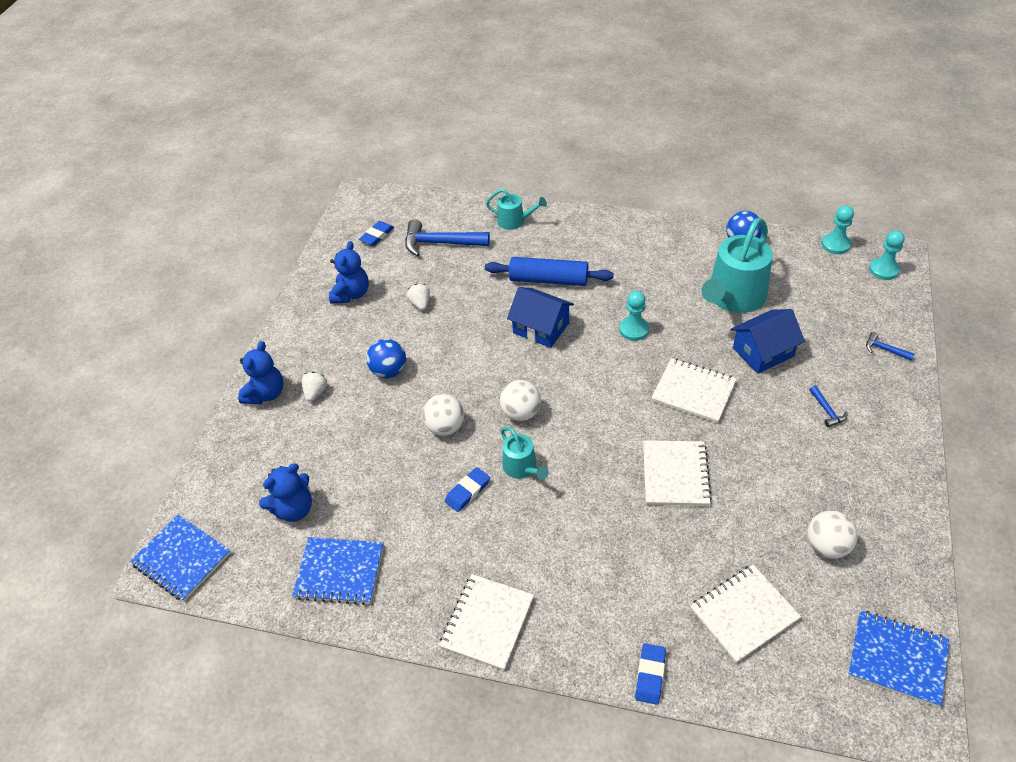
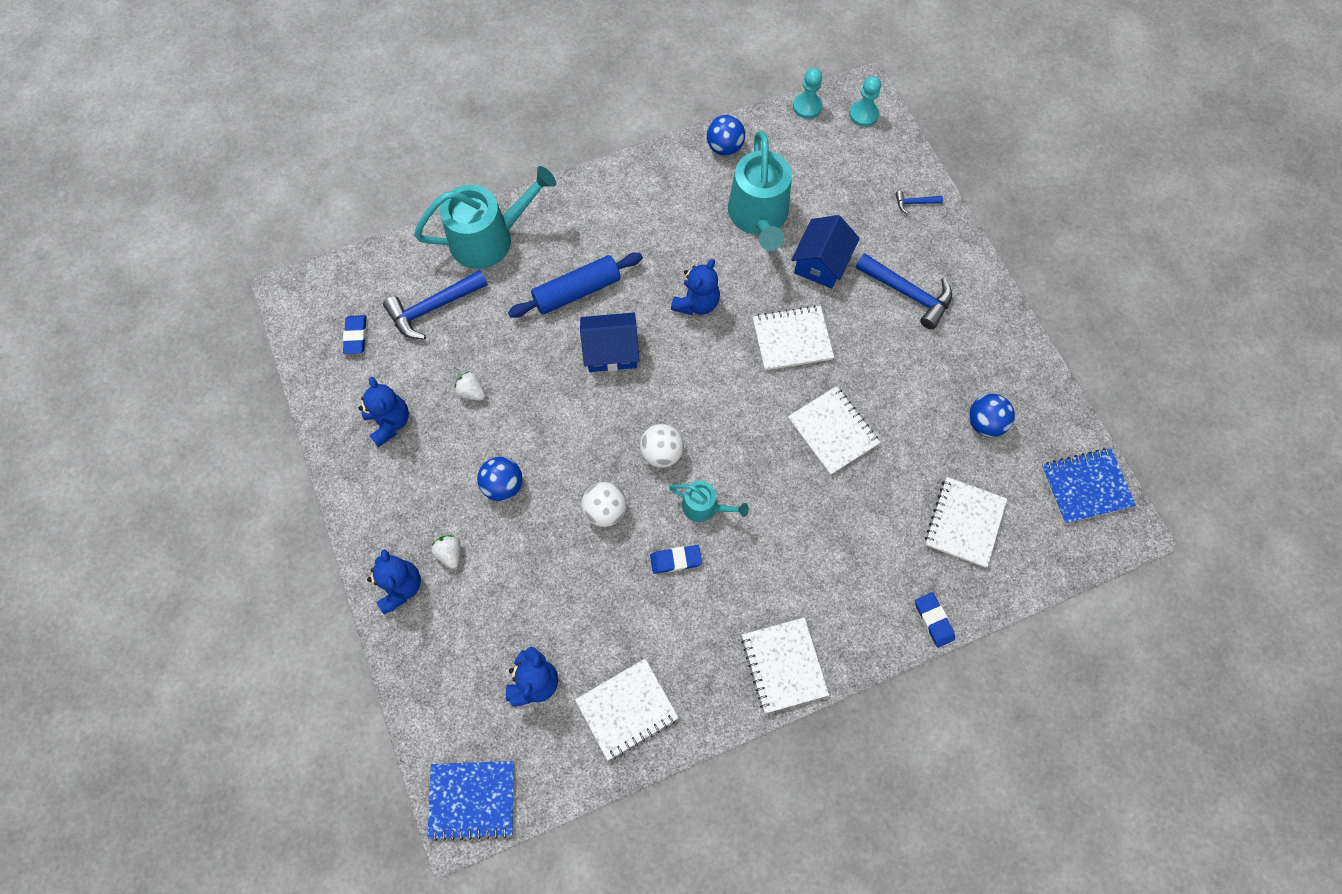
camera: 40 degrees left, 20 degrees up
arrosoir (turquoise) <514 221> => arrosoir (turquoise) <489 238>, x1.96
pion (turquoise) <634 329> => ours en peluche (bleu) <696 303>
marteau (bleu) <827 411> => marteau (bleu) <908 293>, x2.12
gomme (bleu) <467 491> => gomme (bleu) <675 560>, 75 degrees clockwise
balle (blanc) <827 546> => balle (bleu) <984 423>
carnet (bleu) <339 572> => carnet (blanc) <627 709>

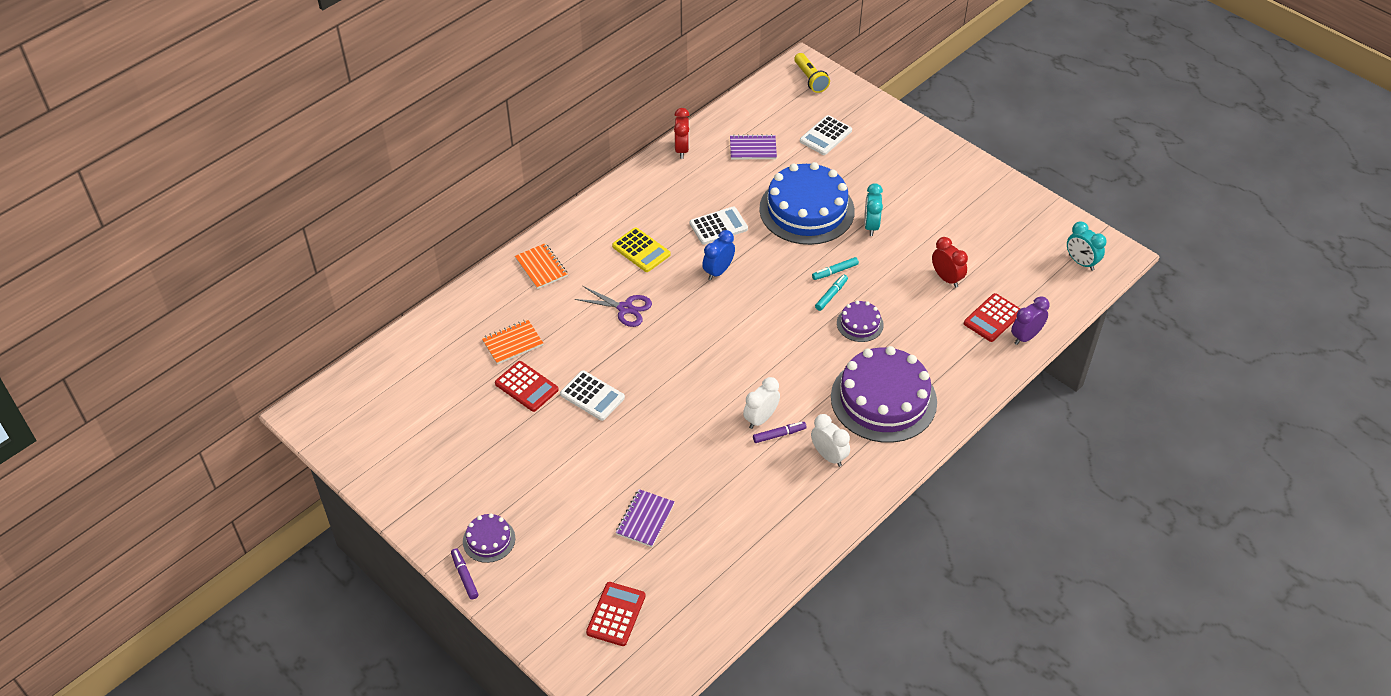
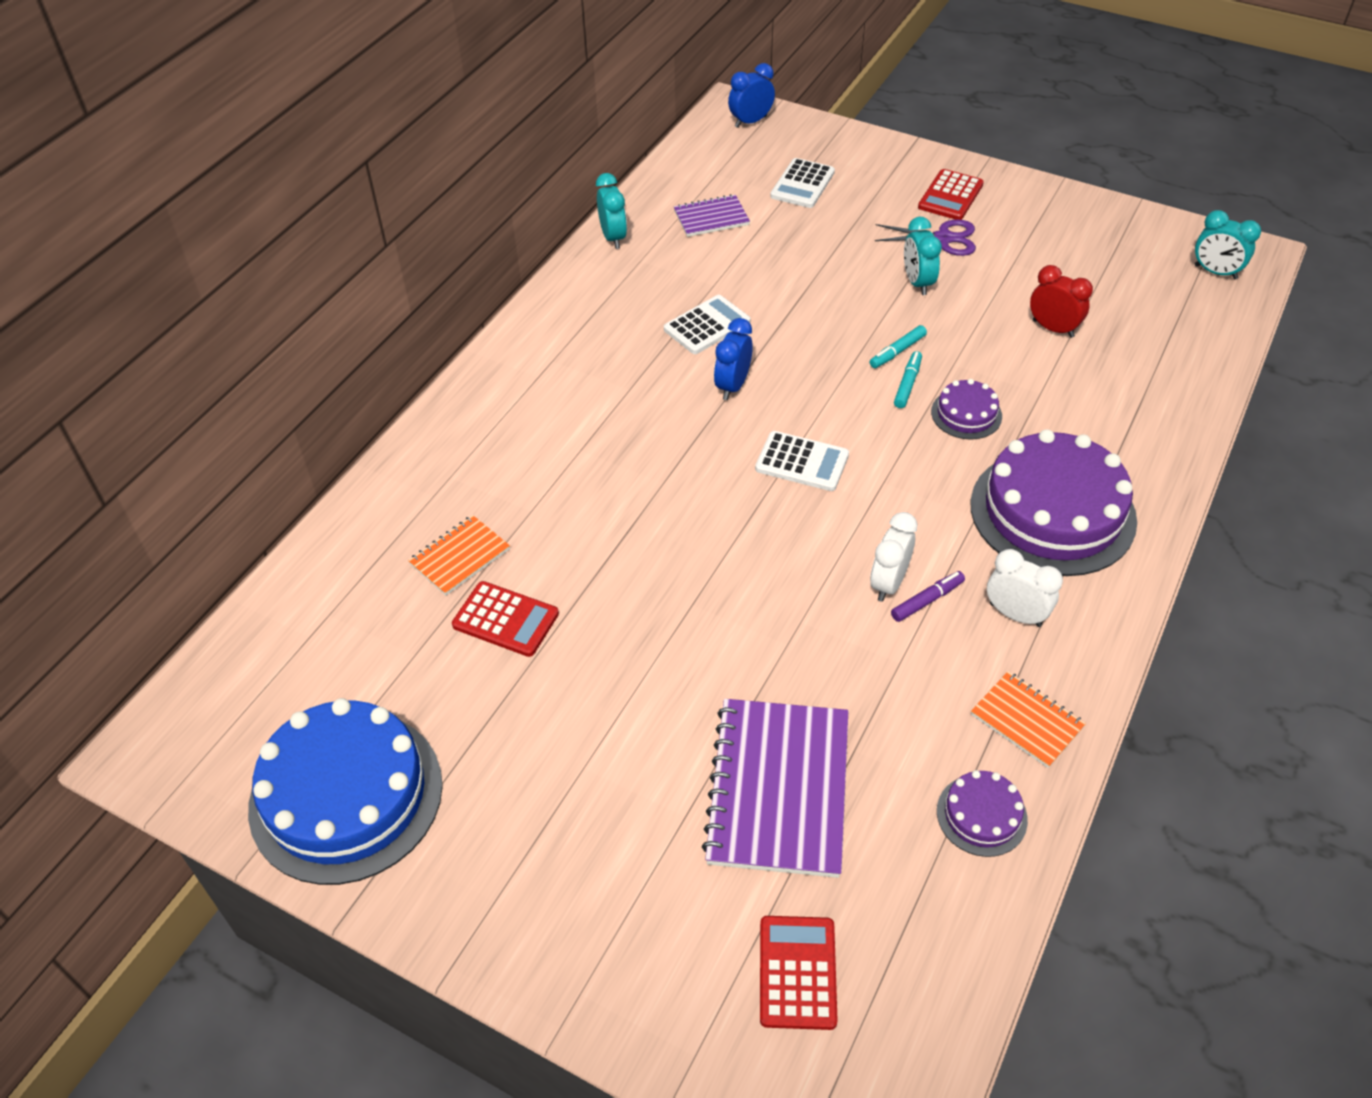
camera: 15 degrees left, 0 degrees up
lampe de poche (jaune) <810 79> => réveil (bleu) <750 122>
réveil (rouge) <682 149> => réveil (turquoise) <613 237>
gâteau (bleu) <806 210> => gâteau (bleu) <346 795>, relocated
calculatrice (jaune) <641 250> => nothing
carnet (orange) <541 267> => carnet (orange) <1026 721>, relocated
ciseaux (violet) <625 308> => ciseaux (violet) <943 238>, relocated
calculatrice (rouge) <992 318> => calculatrice (rouge) <950 196>, relocated
réveil (violet) <1025 337> => nothing
calculatrice (blanc) <592 396> => calculatrice (blanc) <802 462>, relocated
carnet (violet) <645 519> => carnet (violet) <778 789>, x1.91
gâteau (violet) <489 540> => gâteau (violet) <981 815>, relocated
feutre (violet) <464 576> => nothing

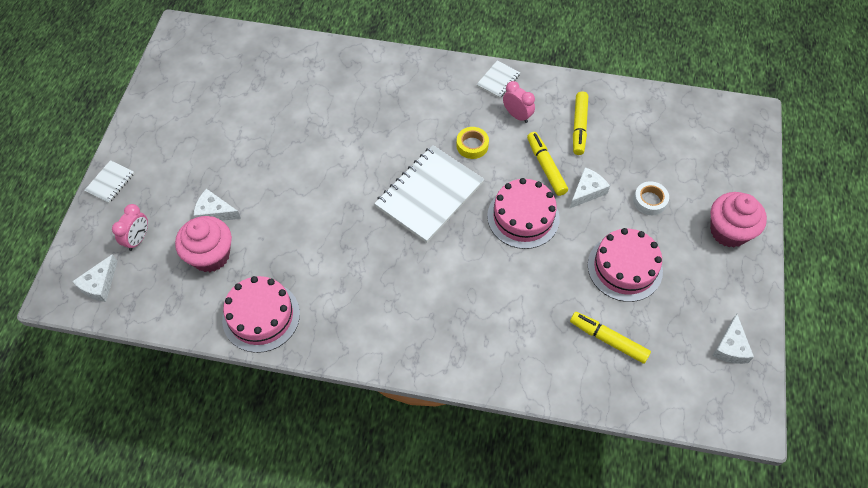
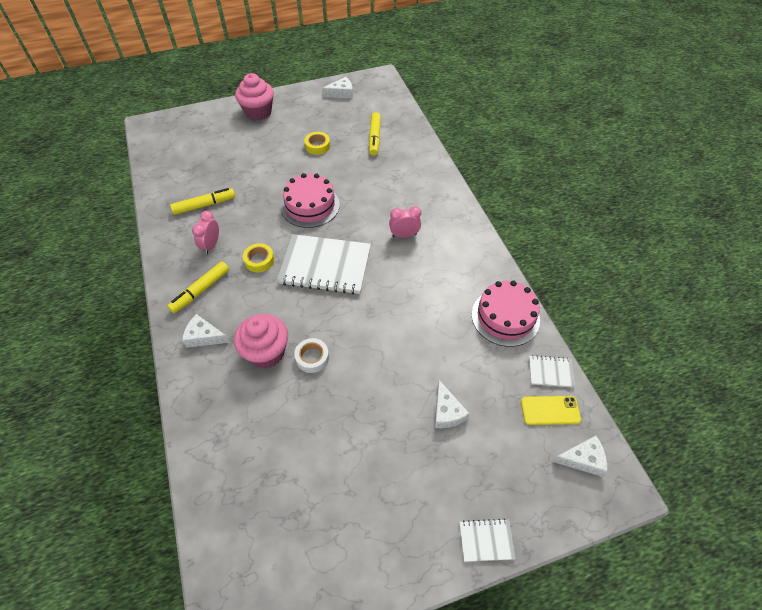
camera: 120 degrees left, 5 degrees down
carnet (blanc) <498 80> => carnet (blanc) <550 372>, relocated
feutre (jaune) <546 167> => feutre (jaune) <201 290>, relocated
fromage (blanc) <587 191> => fromage (blanc) <204 336>, relocated
ruban adhésif (blanc) <649 201> => ruban adhésif (blanc) <312 358>, relocated
réveil (rose) <138 239> => réveil (rose) <404 235>, relocated
muffin (rose) <210 255> => muffin (rose) <266 352>, relocated
gâteau (rose) <624 268> => ruban adhésif (jaune) <317 146>
nothing => téléphone (jaune) <550 410>

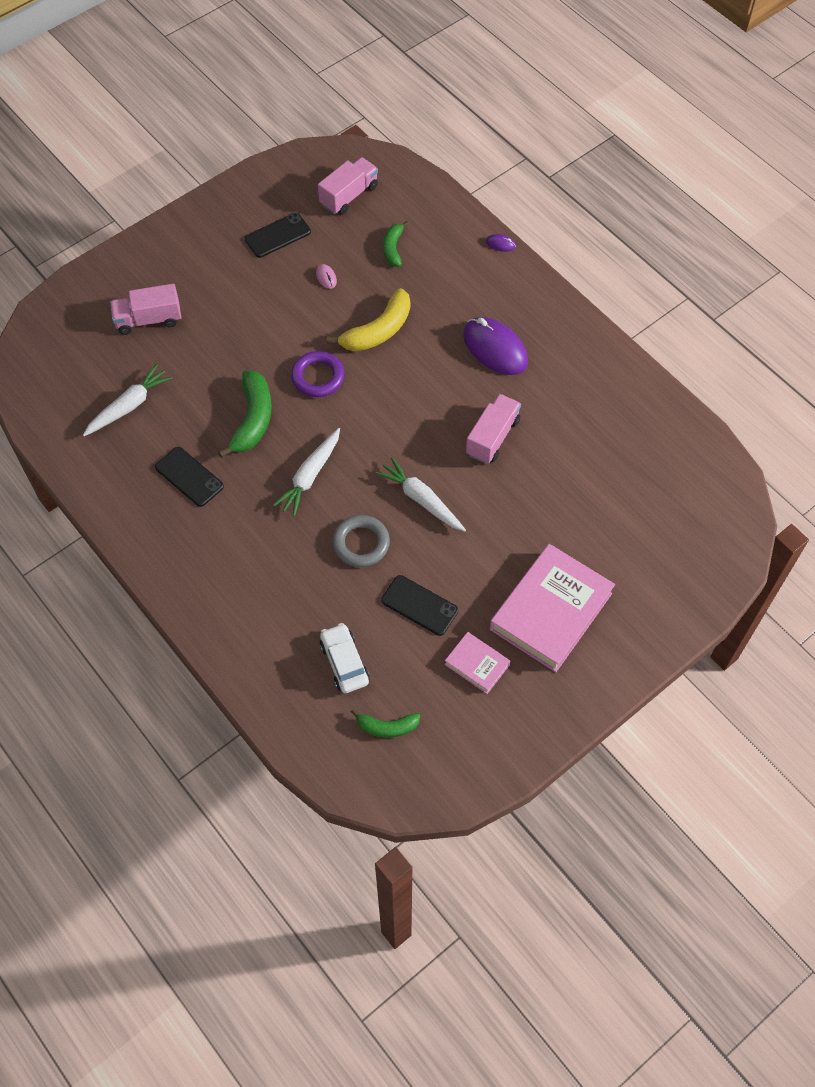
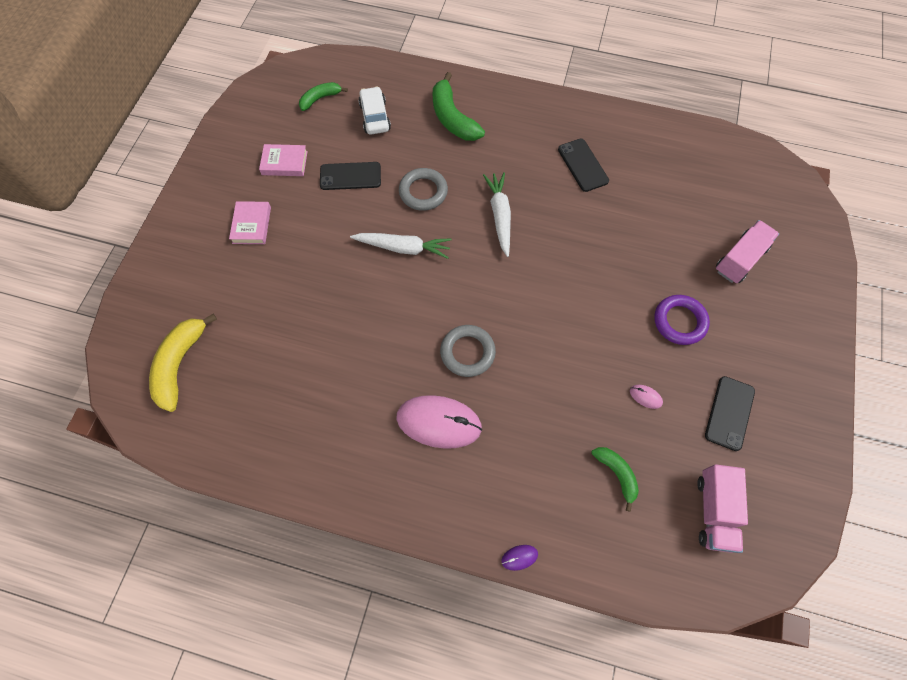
camera: 145 degrees right, 5 degrees up
banane (jaune) <378 331> => banane (jaune) <180 364>, relocated
souris (violet) <495 349> => souris (rose) <439 422>
anneau (violet) <318 377> => anneau (violet) <679 321>, relocated
carotte (blanc) <129 406> => nothing
banane (vert) <253 419> => banane (vert) <452 118>, relocated
camion (rose) <492 437> => nothing
téléphone (noir) <189 477> => téléphone (noir) <582 165>, 60 degrees clockwise
livre (rose) <550 611> => livre (rose) <252 225>, x0.49
voiture (blanc) <344 662> => voiture (blanc) <375 117>, 135 degrees counterclockwise
nothing => anneau (gris) <467 352>

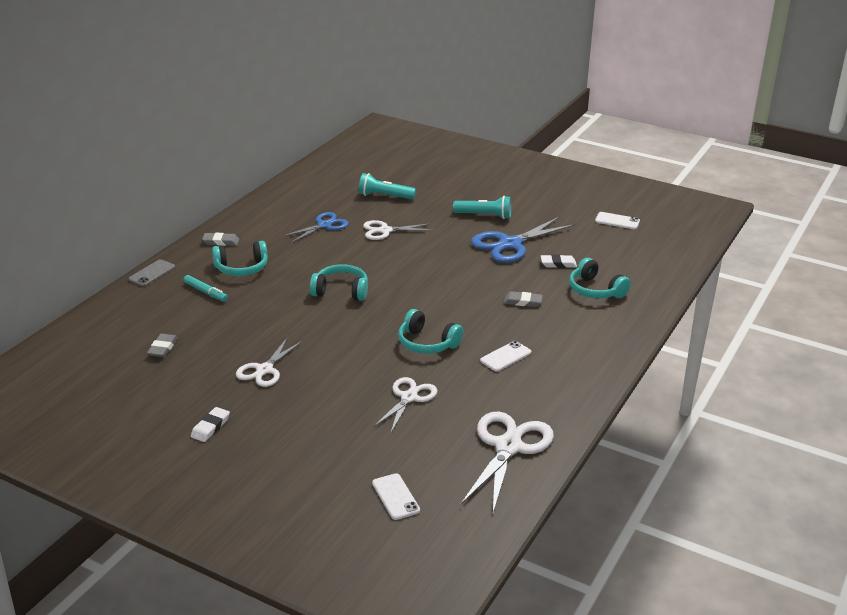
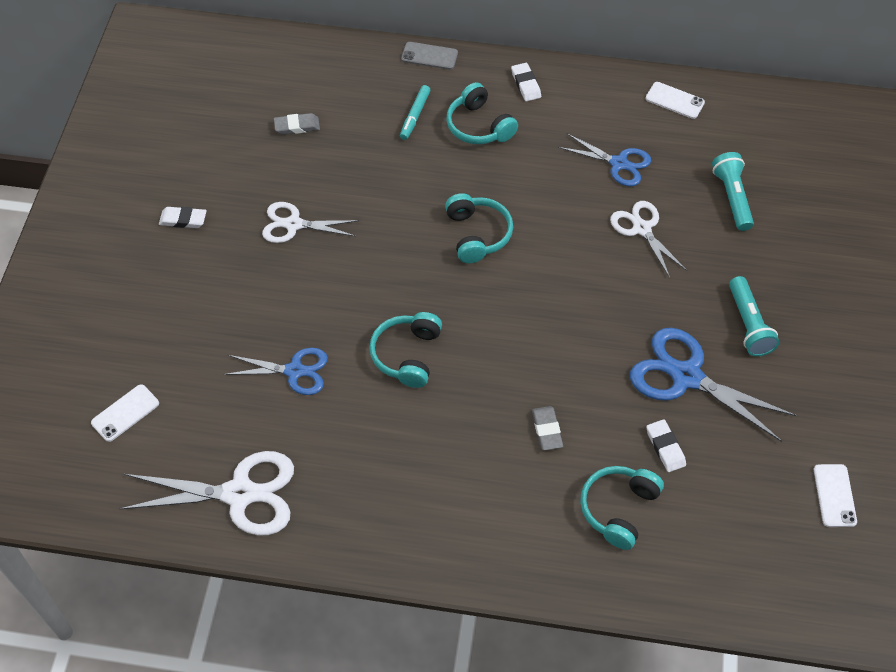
camera: 70 degrees right, 25 degrees up
gomme (gris) <221 242> => gomme (blanc) <525 84>
téléphone (blanc) <505 356> => téléphone (blanc) <674 100>, relocated
ciseaux (blanc) <409 397> => ciseaux (bleu) <294 371>

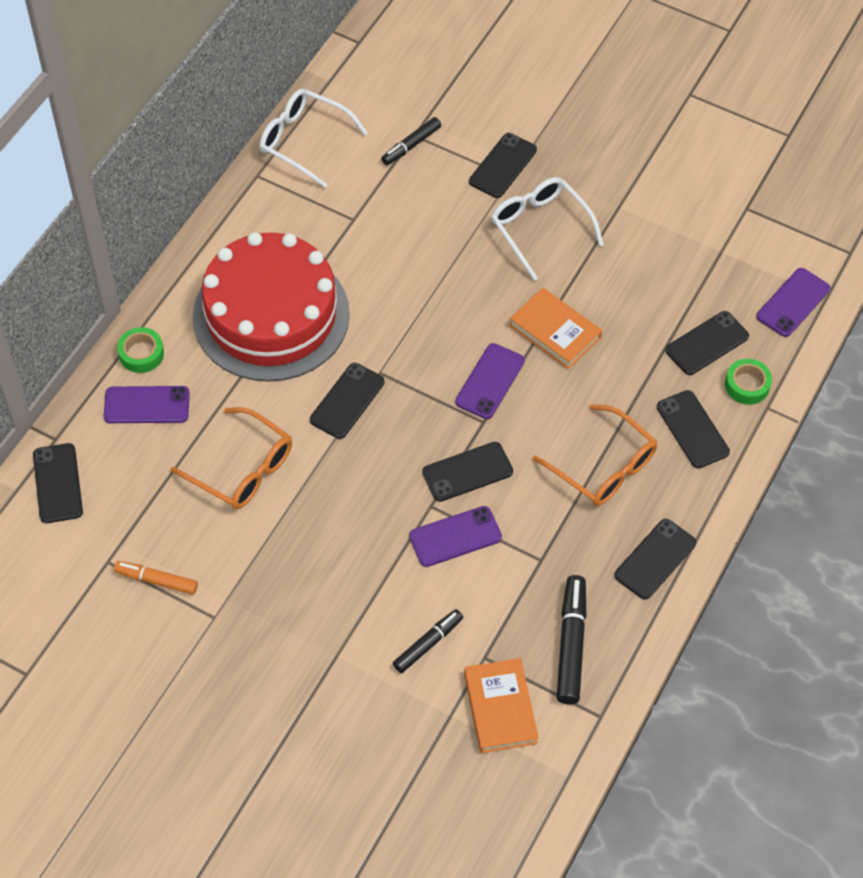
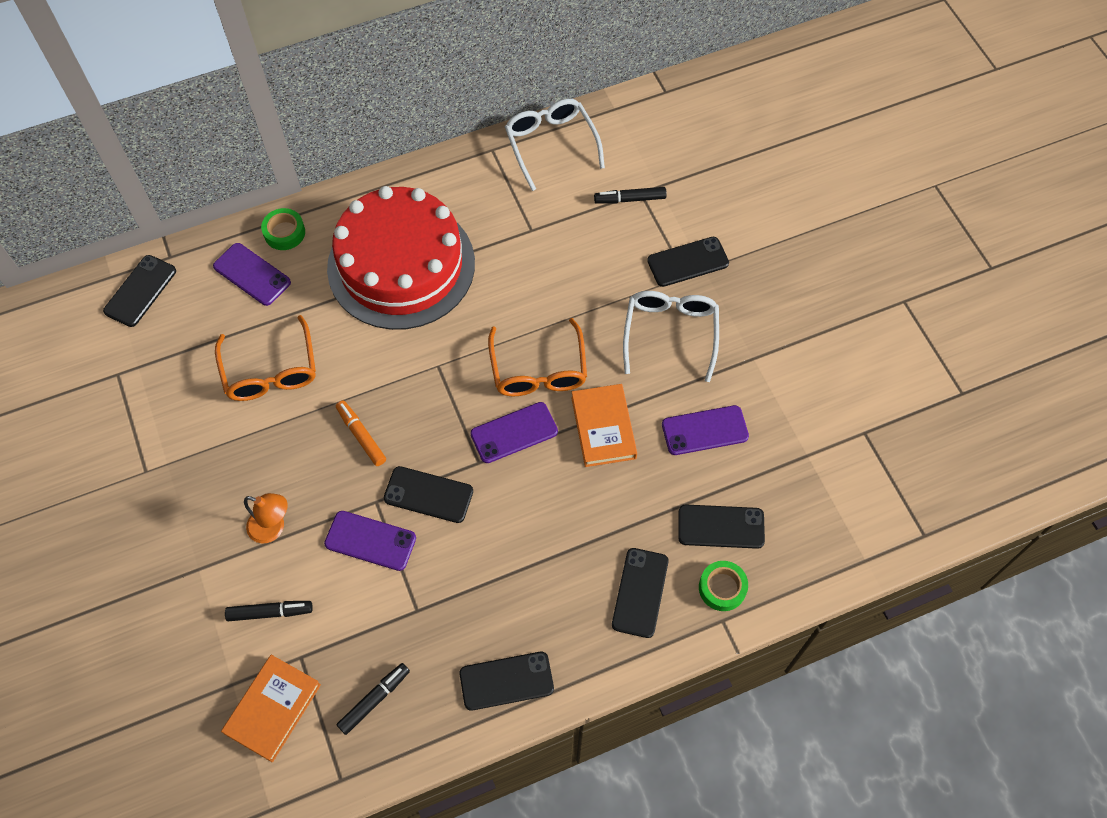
camera: 40 degrees right, 5 degrees up
téléphone (violet) <793 302> => téléphone (violet) <704 430>, relocated
téléphone (noir) <347 401> => nothing
lunettes (orange) <604 467> => lunettes (orange) <538 370>, relocated
feutre (orange) <156 580> => feutre (orange) <361 436>, relocated
feutre (noir) <571 644> => feutre (noir) <374 700>, x0.65
nothing => lampe (orange) <273 528>

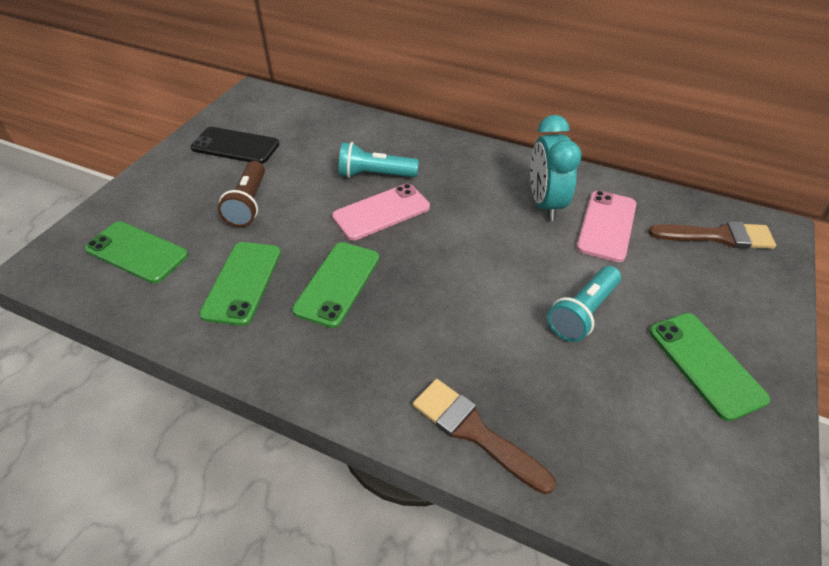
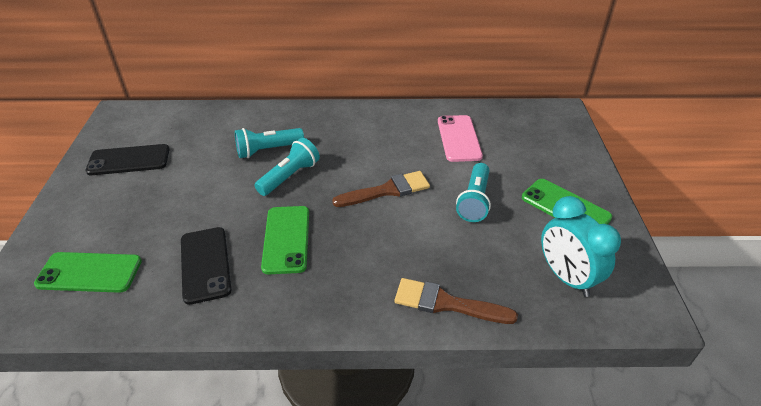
camera: 25 degrees left, 5 degrees down
réveil (turquoise) <545 204> => réveil (turquoise) <566 277>, relocated
lampe de poche (marron) <248 204> => nothing
téléphone (rose) <381 212> => lampe de poche (turquoise) <290 176>
pinceau (marron) <717 236> => pinceau (marron) <387 190>, relocated
téléphone (vert) <242 282> => téléphone (noir) <205 264>

